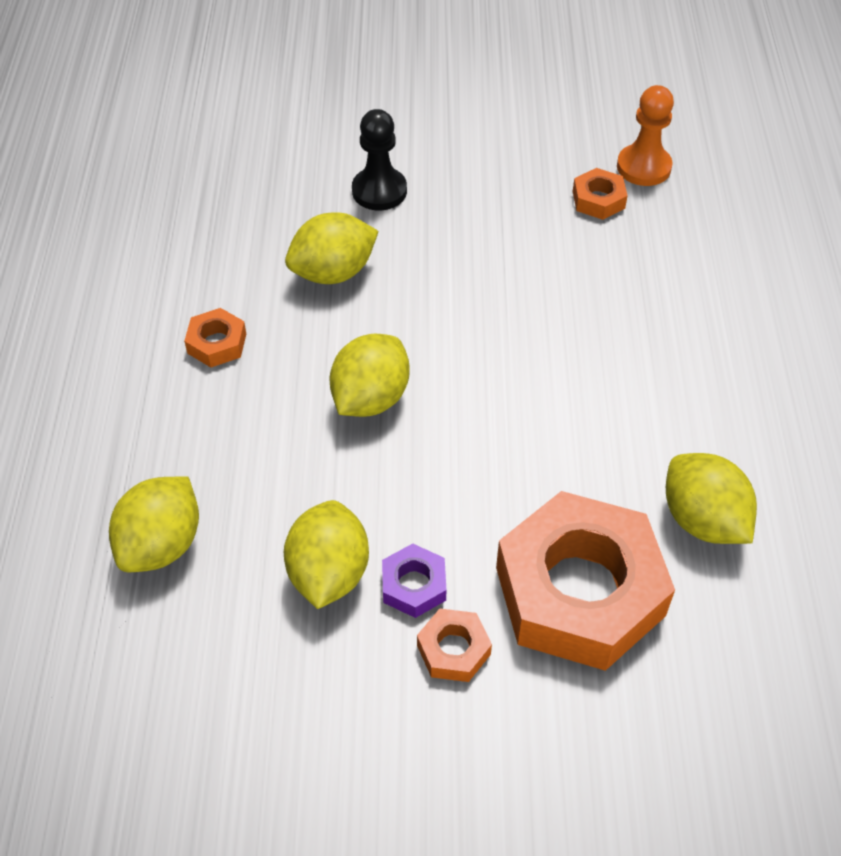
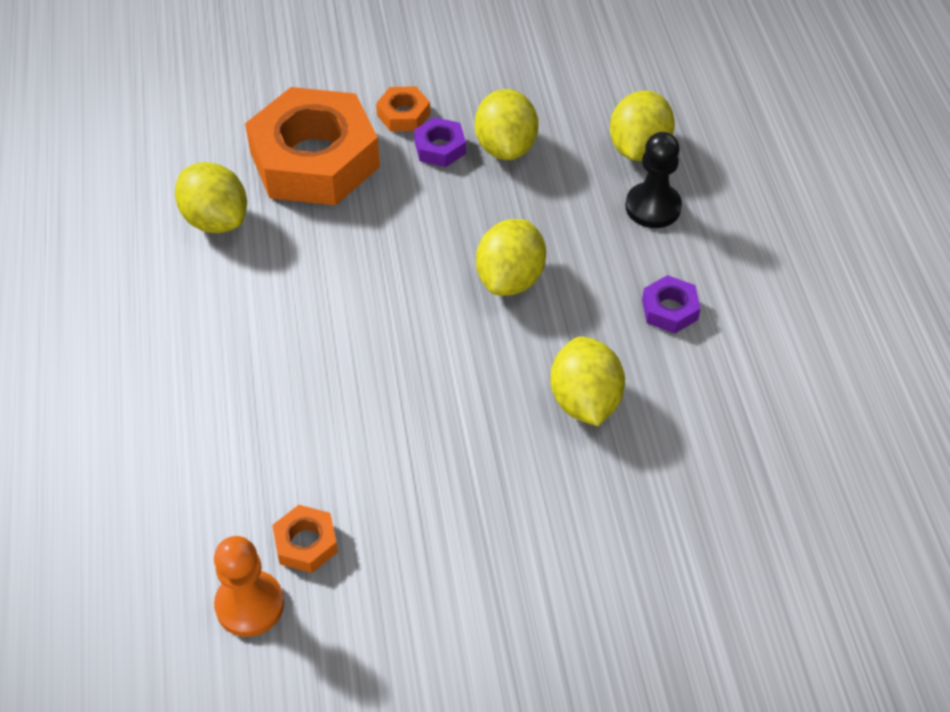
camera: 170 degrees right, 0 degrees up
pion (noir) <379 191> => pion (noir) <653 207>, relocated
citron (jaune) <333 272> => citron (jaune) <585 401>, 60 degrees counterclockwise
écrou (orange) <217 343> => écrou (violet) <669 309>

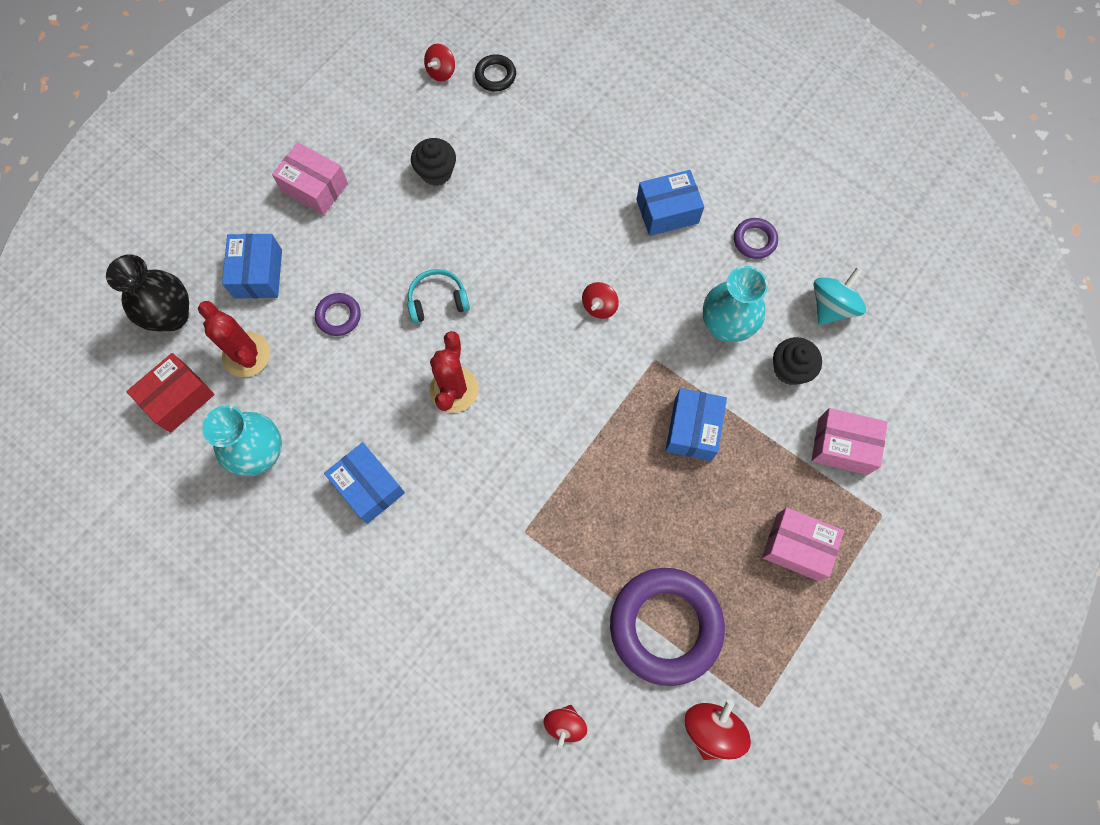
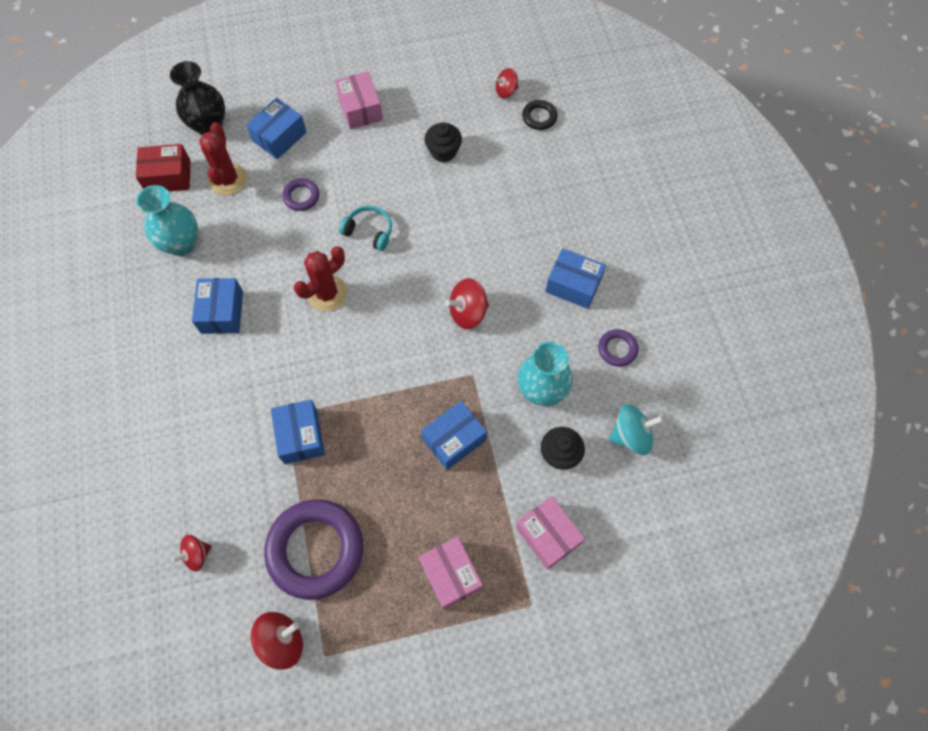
camera: 40 degrees right, 5 degrees down
toupie (rouge) <599 306> => toupie (rouge) <468 312>, x1.52
nothing => boîte (bleu) <300 436>

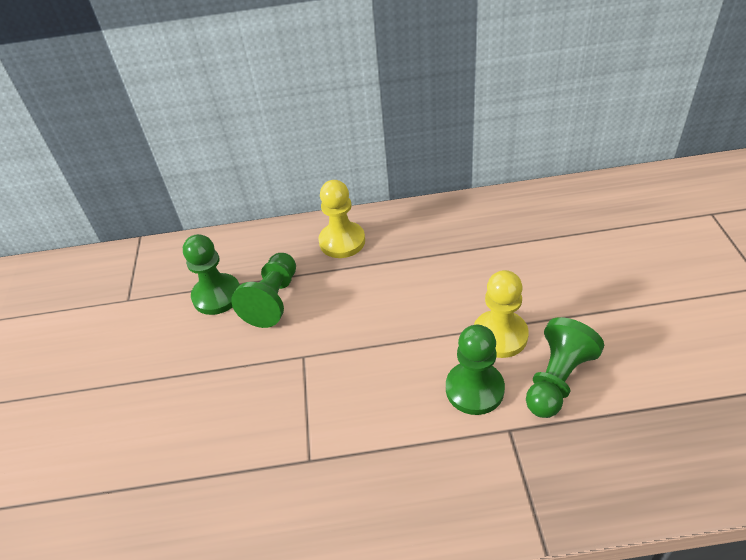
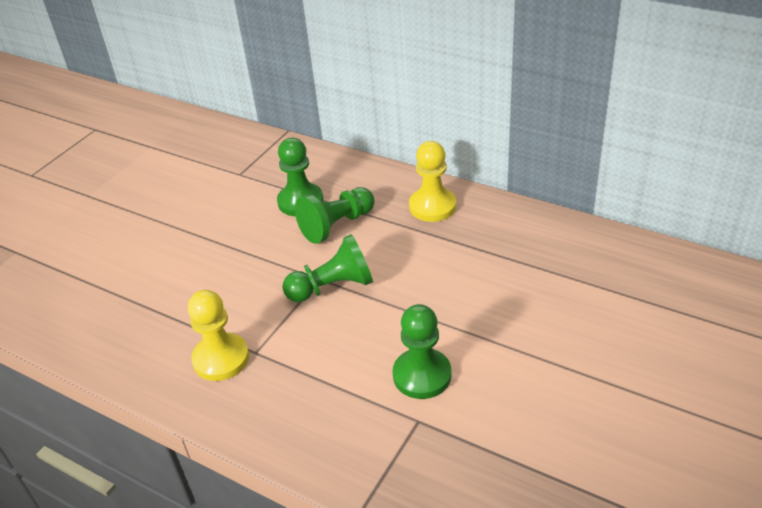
camera: 35 degrees right, 5 degrees down
pion (jaune) <500 335> => pion (jaune) <221 359>, relocated
pion (vert) <557 380> => pion (vert) <332 287>, relocated

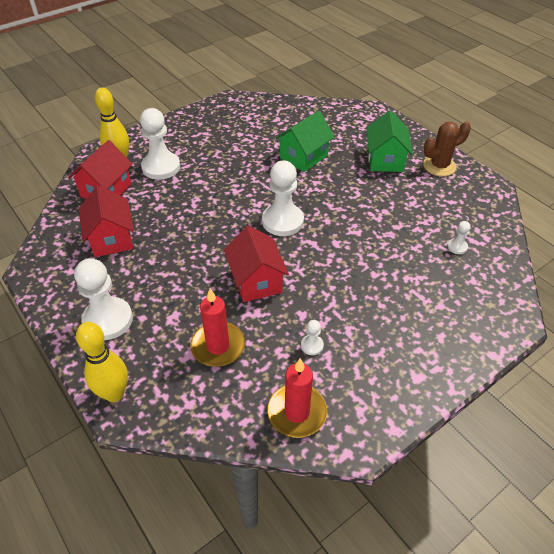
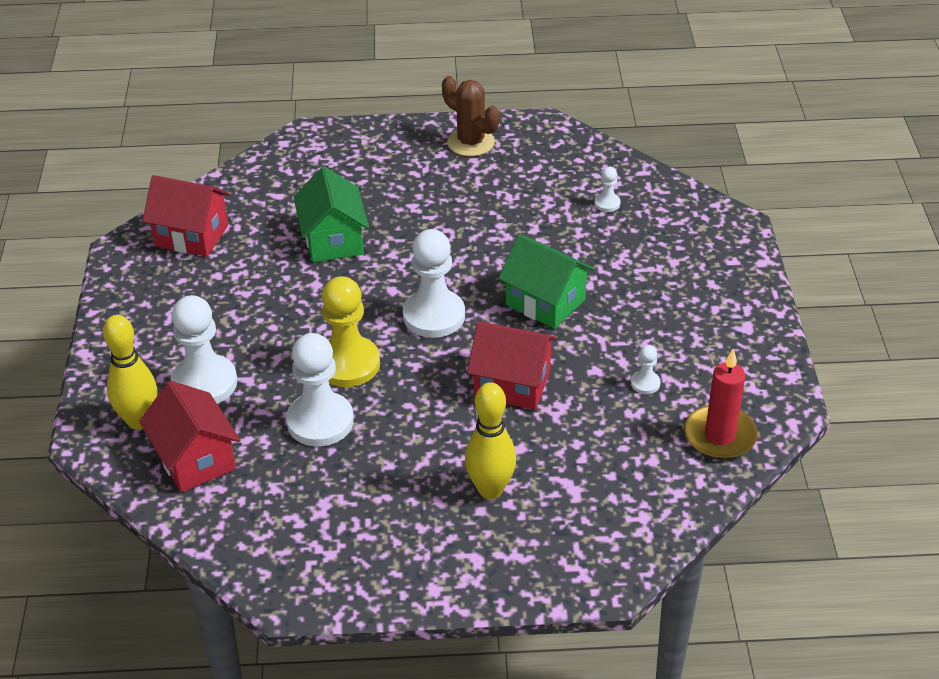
camera: 55 degrees left, 5 degrees down
maison (vert) <385 160> => maison (vert) <545 302>, relocated
cactus (marron) <439 166> => cactus (marron) <471 142>, 60 degrees counterclockwise
maison (rouge) <111 239> => maison (rouge) <192 236>, relocated
pion (blanc) <108 320> => pion (blanc) <320 421>, relocated
bougie (rouge) <218 346> => nothing
quille (jaune) <114 393> => quille (jaune) <490 489>, relocated
nothing => pion (jaune) <348 364>

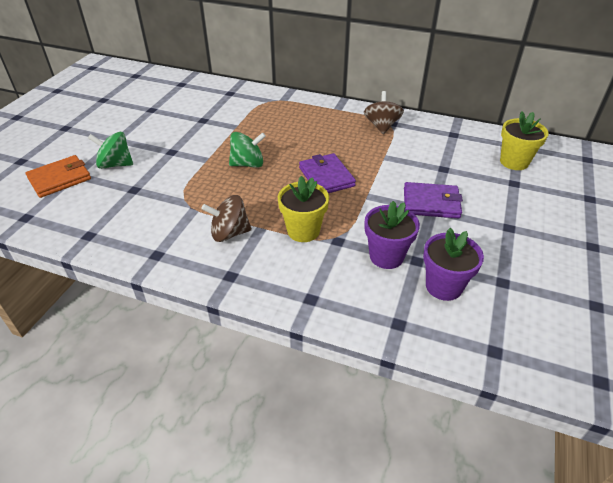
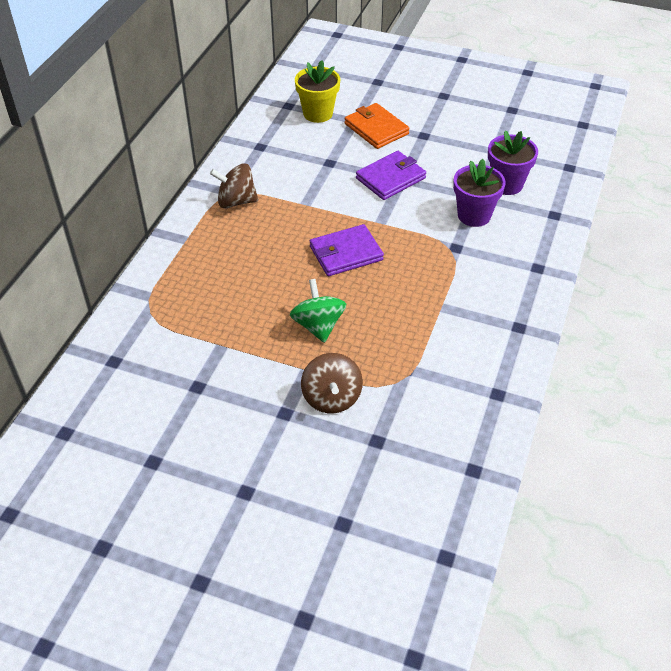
camera: 90 degrees left, 5 degrees up
toupie (vert) <115 164> => nothing
portefeuille (orange) <60 179> => portefeuille (orange) <376 129>, relocated
pot de fleurs (jaune) <303 231> => nothing
portefeuille (violet) <431 203> => portefeuille (violet) <390 178>, 45 degrees clockwise
toupie (marron) <229 233> => toupie (marron) <331 398>, relocated

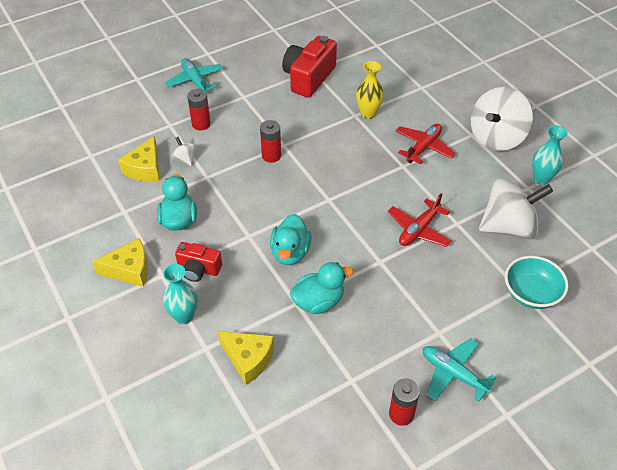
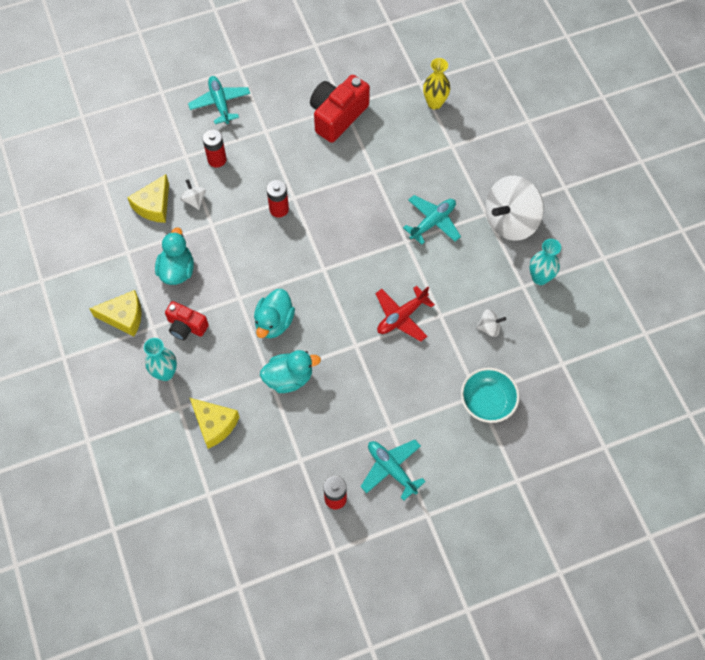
camera: 10 degrees right, 15 degrees up
vase (jaune) <368 114> => vase (jaune) <434 103>, relocated
avion (rouge) <423 147> => avion (turquoise) <432 222>
toupie (blanc) <508 227> => toupie (blanc) <489 327>, x0.43

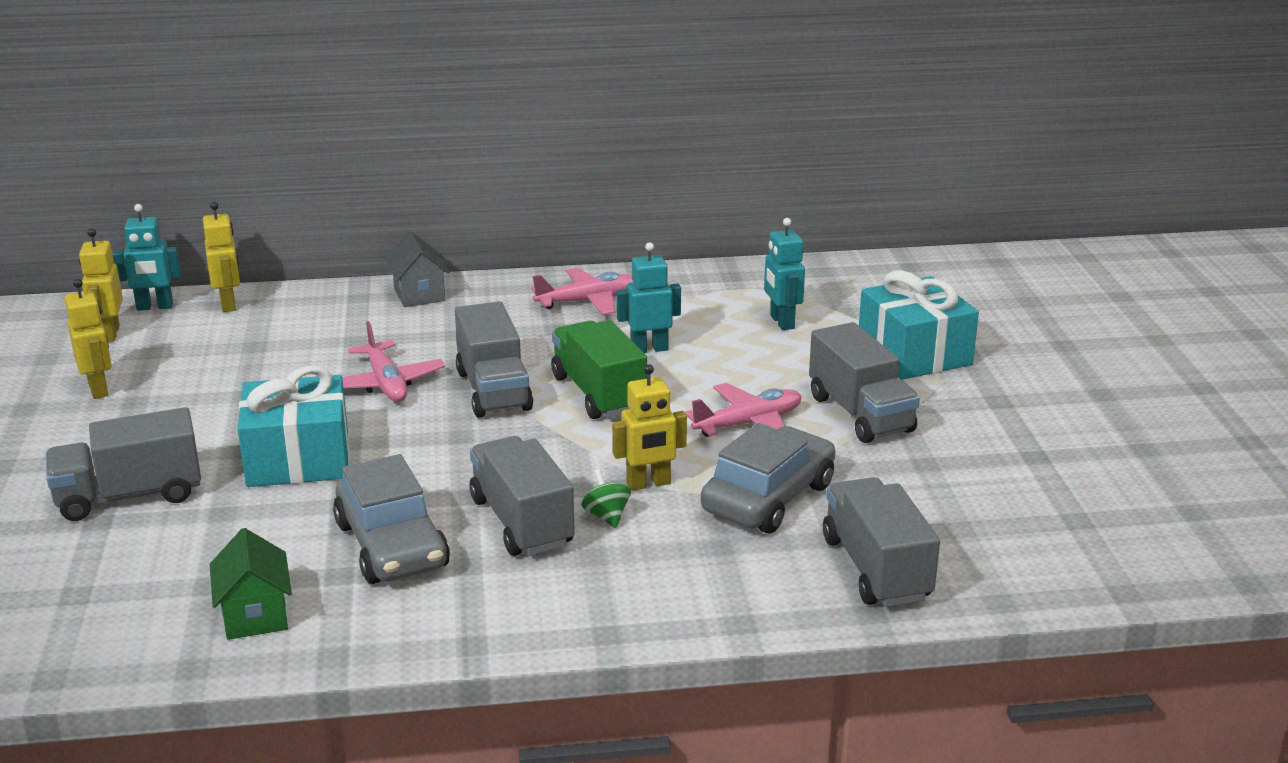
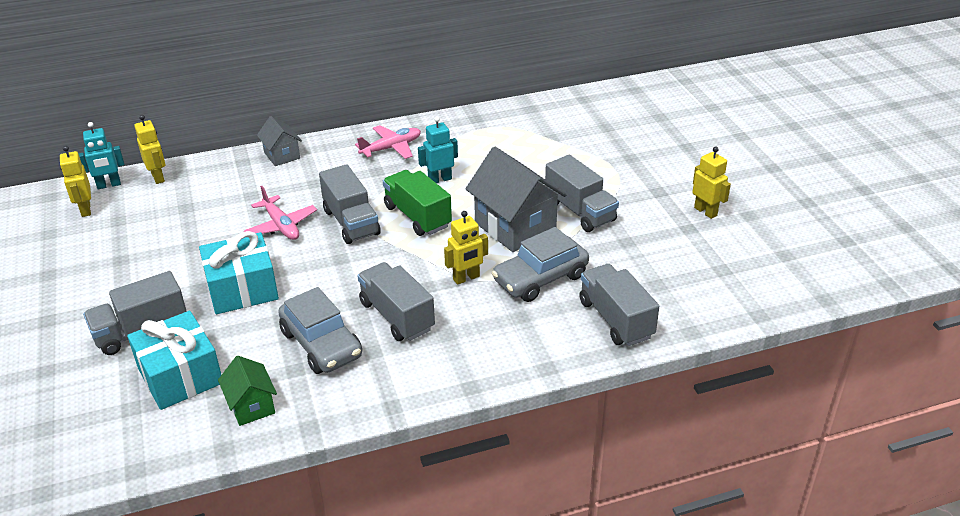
camera: 10 degrees left, 10 degrees up
robot (turquoise) <781 322> => nothing
cadeau (turquoise) <914 353> => cadeau (turquoise) <180 376>, relocated
robot (jaune) <99 389> => robot (jaune) <706 211>, relocated
avion (rose) <748 424> => maison (gris) <515 227>
voiture (gris) <768 498> => voiture (gris) <540 278>, 150 degrees counterclockwise
toupie (vert) <606 516> => nothing

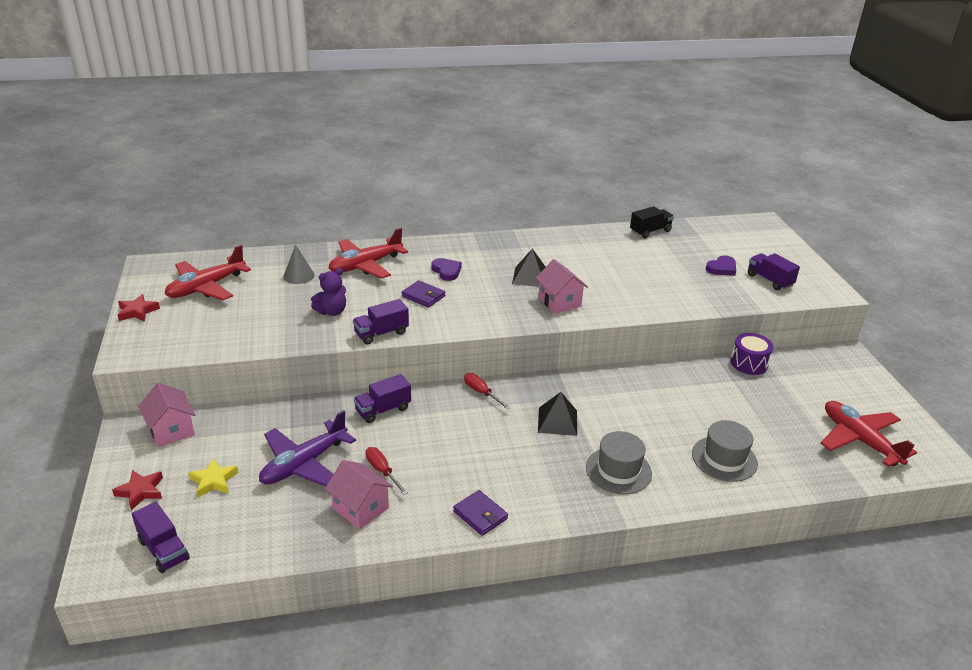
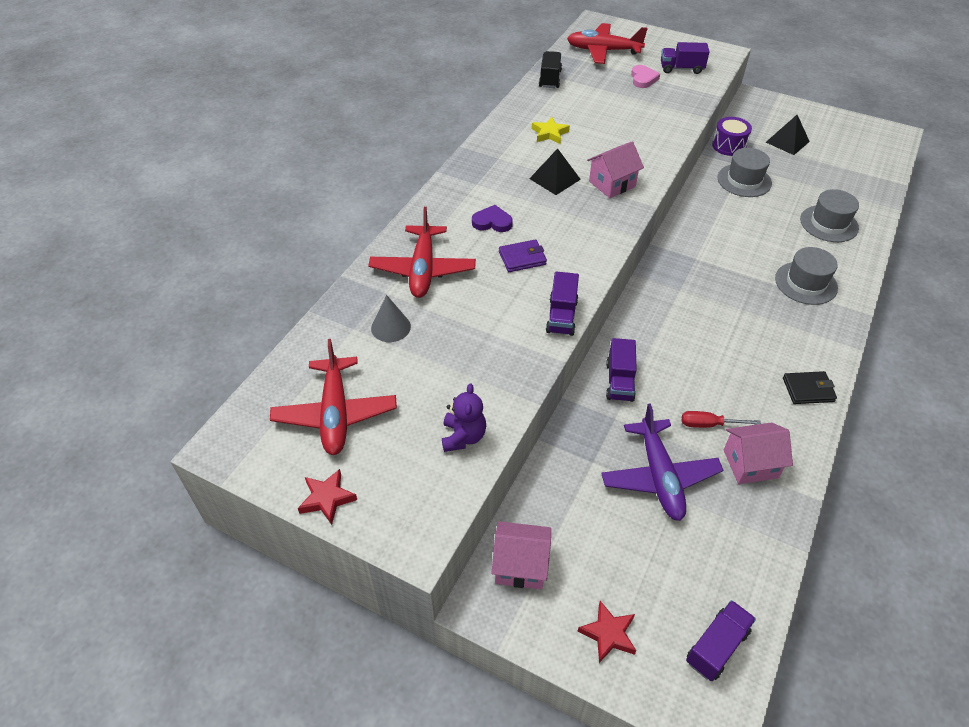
camera: 50 degrees left, 15 degrees up
cœur (violet) <722 268> => cœur (rose) <643 79>
maison (rose) <559 302> => maison (rose) <612 184>, 45 degrees counterclockwise
ours en peluche (violet) <332 311> => ours en peluche (violet) <463 437>, relocated
tournevis (rouge) <481 393> => nothing
pyramide (noir) <557 421> => pyramide (noir) <787 141>, relocated
avion (rouge) <859 440> => avion (rouge) <603 51>, relocated
étoile (jaune) <214 481> => étoile (jaune) <549 133>, relocated
portefeuille (violet) <480 515> => portefeuille (noir) <808 389>
camion (violet) <163 550> => camion (violet) <716 647>, 45 degrees counterclockwise
nothing => chapeau (gris) <744 180>

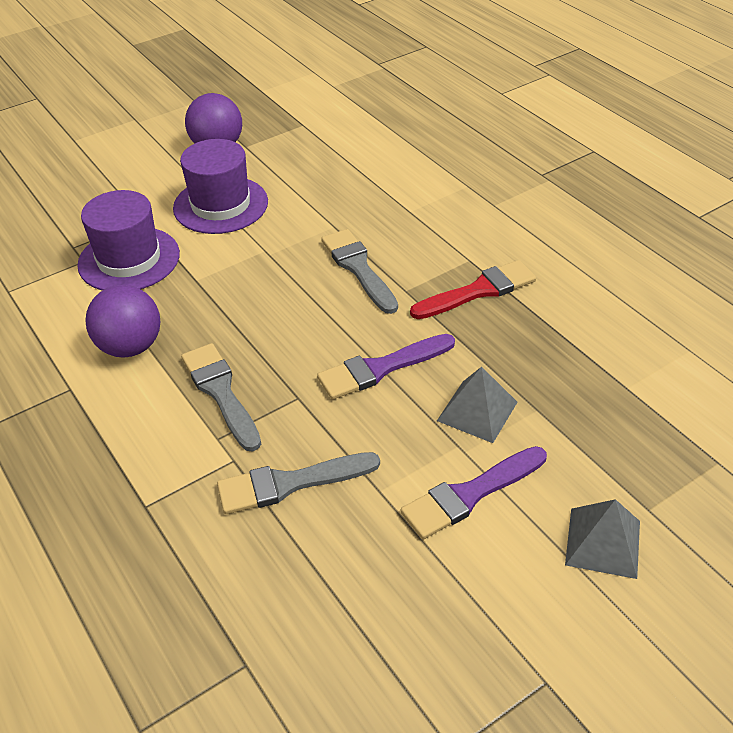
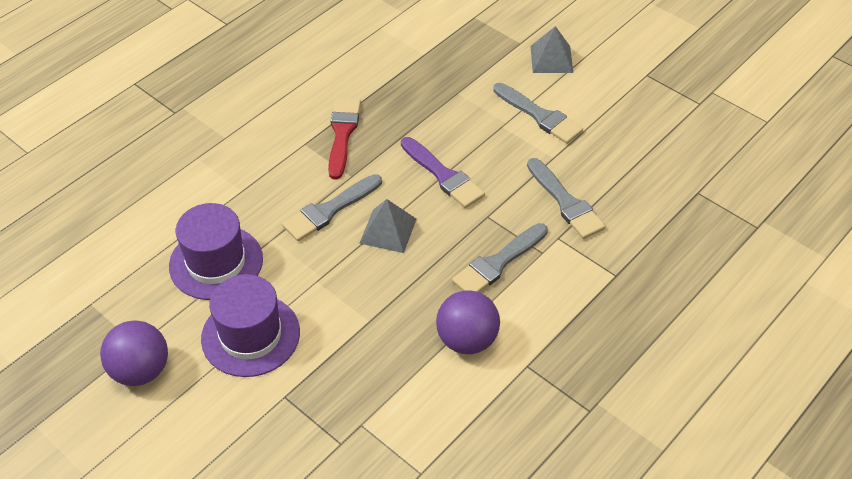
camera: 105 degrees left, 5 degrees up
chapeau (violet) <129 259> => chapeau (violet) <216 262>, relocated
pinceau (rouge) <478 291> => pinceau (rouge) <342 134>, 45 degrees clockwise
pyramide (gris) <477 411> => pyramide (gris) <388 231>, relocated
pinceau (violet) <469 495> => pinceau (gris) <540 116>

